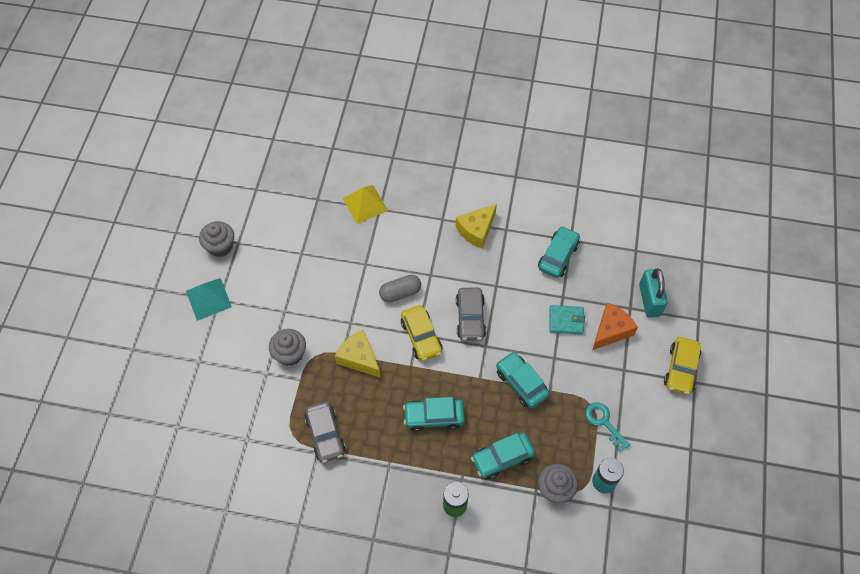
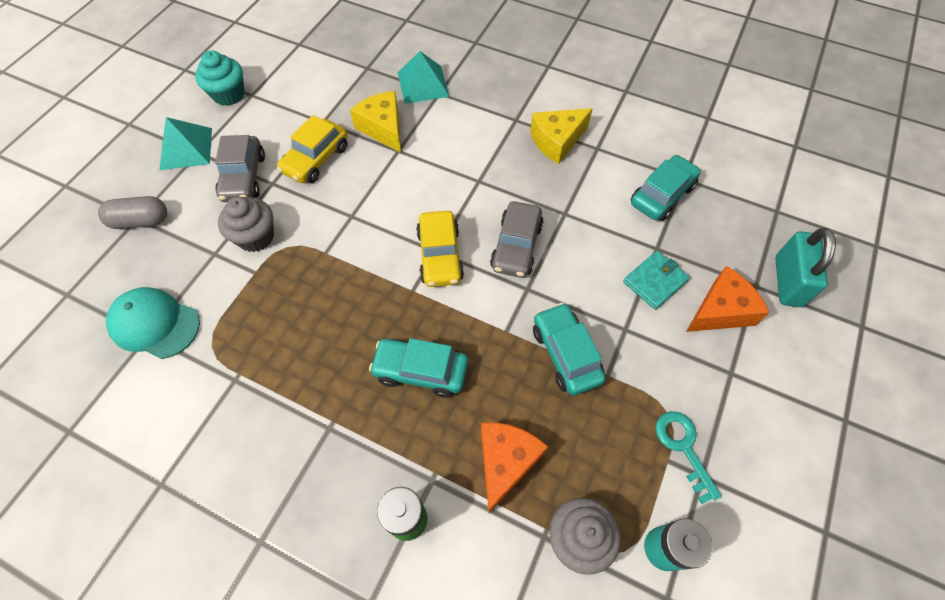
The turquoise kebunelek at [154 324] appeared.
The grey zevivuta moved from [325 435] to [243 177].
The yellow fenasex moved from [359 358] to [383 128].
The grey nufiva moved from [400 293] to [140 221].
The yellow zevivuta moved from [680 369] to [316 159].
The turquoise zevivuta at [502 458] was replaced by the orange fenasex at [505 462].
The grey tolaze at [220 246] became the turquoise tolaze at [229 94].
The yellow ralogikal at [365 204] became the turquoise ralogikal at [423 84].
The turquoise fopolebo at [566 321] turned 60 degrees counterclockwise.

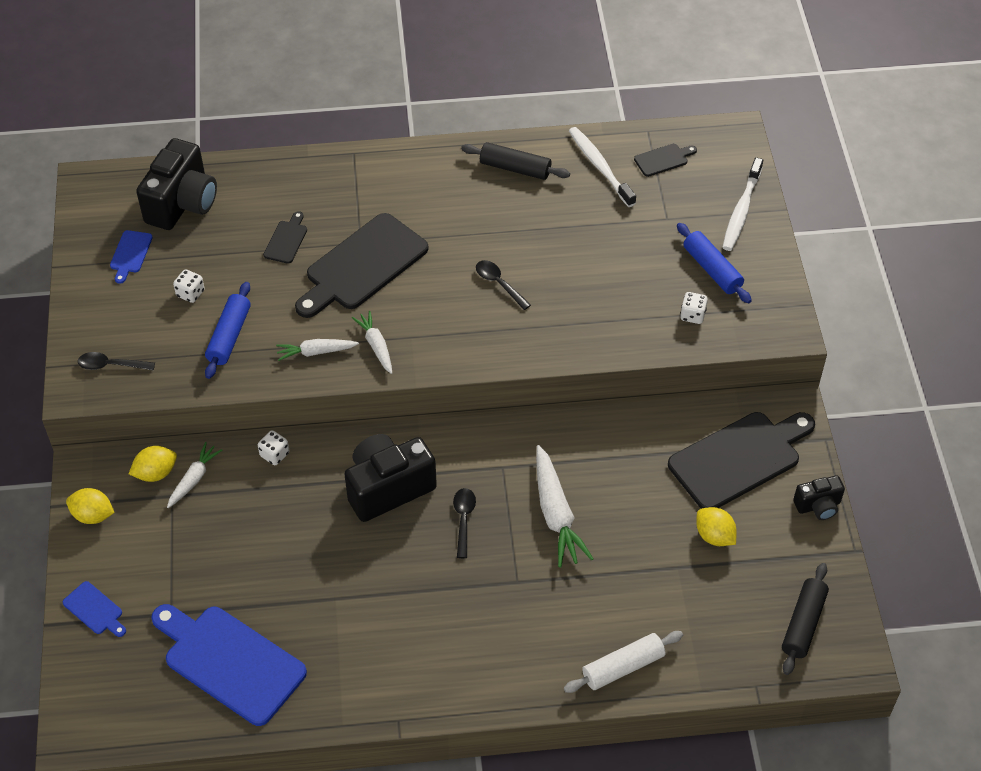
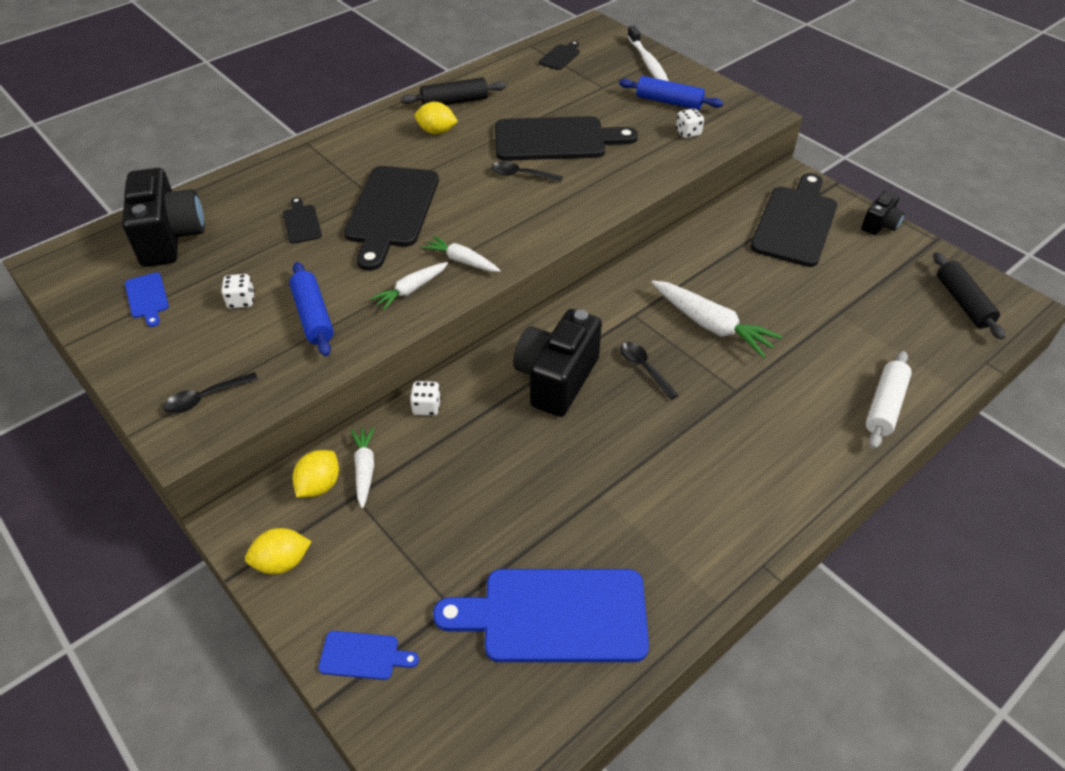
The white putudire at [600 166] disappeared.
The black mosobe at [556 140] appeared.
The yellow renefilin moved from [714 536] to [436 132].

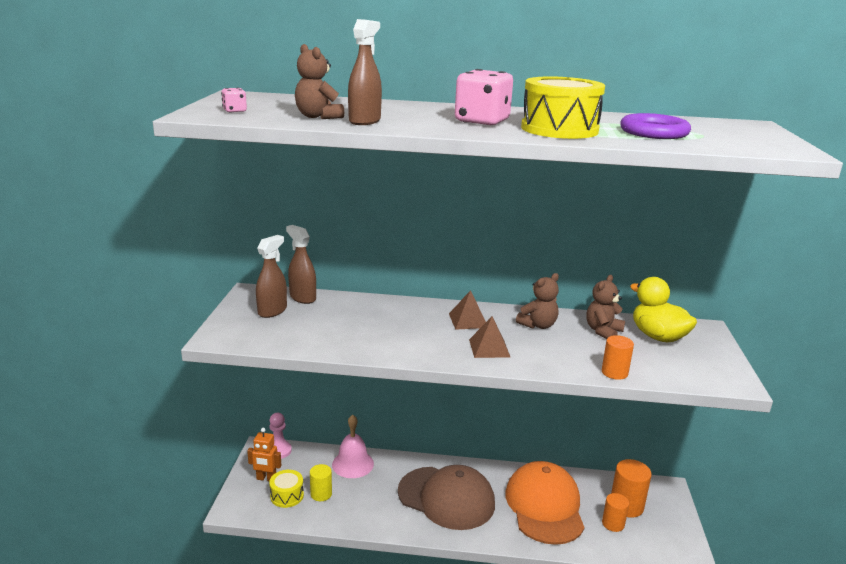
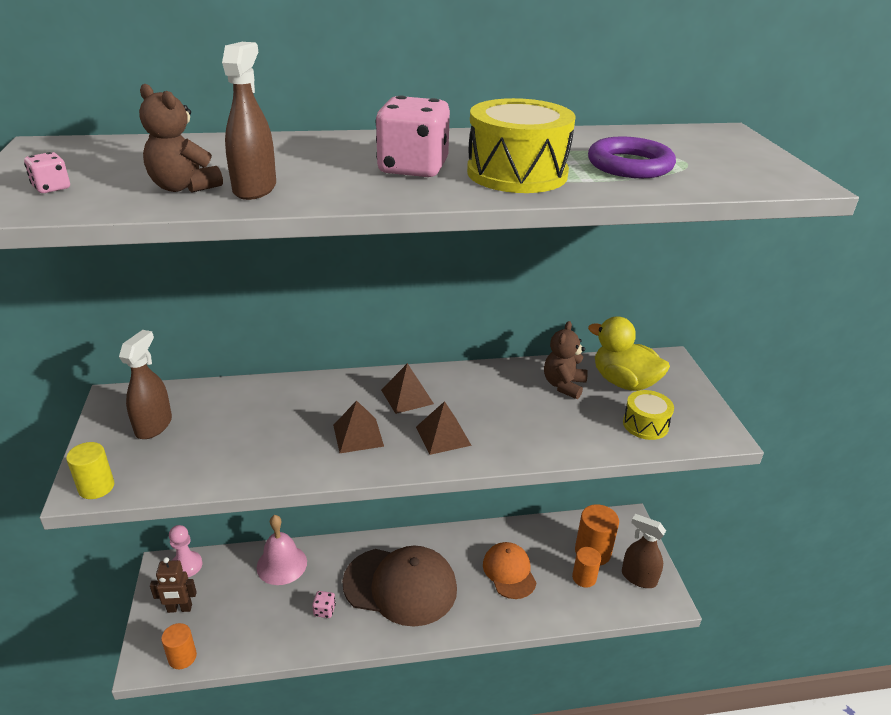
The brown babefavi at [538 325] disappeared.
The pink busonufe at [324 610] appeared.
The brown ralogikal at [358 435] appeared.
The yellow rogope moved from [287 496] to [645 425].
The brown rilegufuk moved from [302 297] to [638 577].
The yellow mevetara moved from [321 494] to [96 487].
The orange mevetara moved from [614 372] to [182 657].
The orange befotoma at [266 479] became the brown befotoma at [179 608].
The orange kebunelek at [544 506] changed to 0.58 times the size.

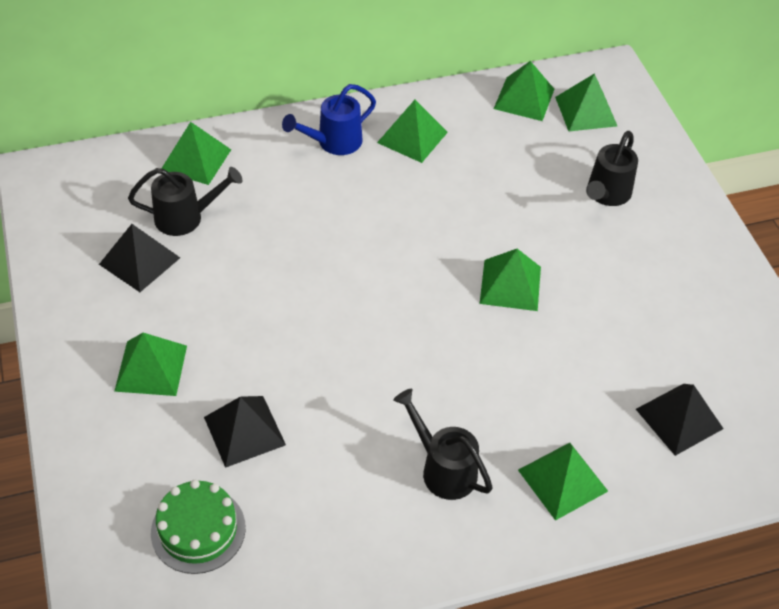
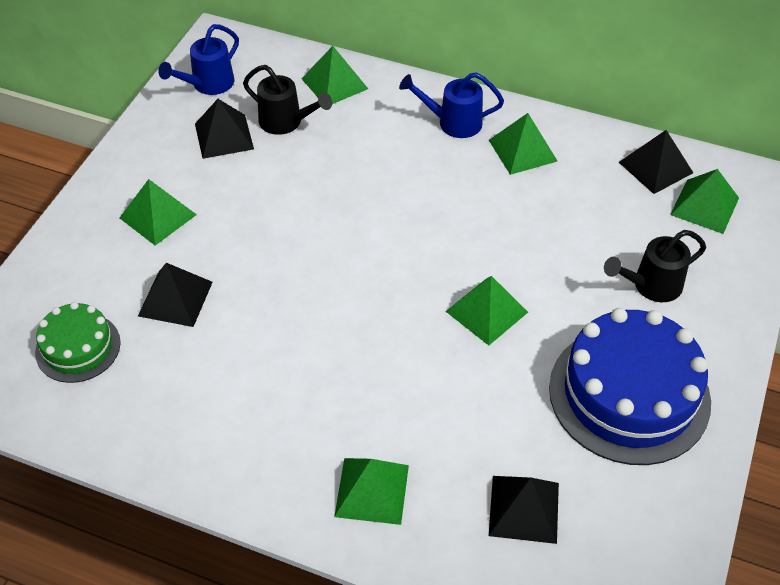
The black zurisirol at [443 468] disappeared.
The blue zurisirol at [208 85] appeared.
The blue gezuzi at [629 394] appeared.
The green ralogikal at [524 98] became the black ralogikal at [655 167].

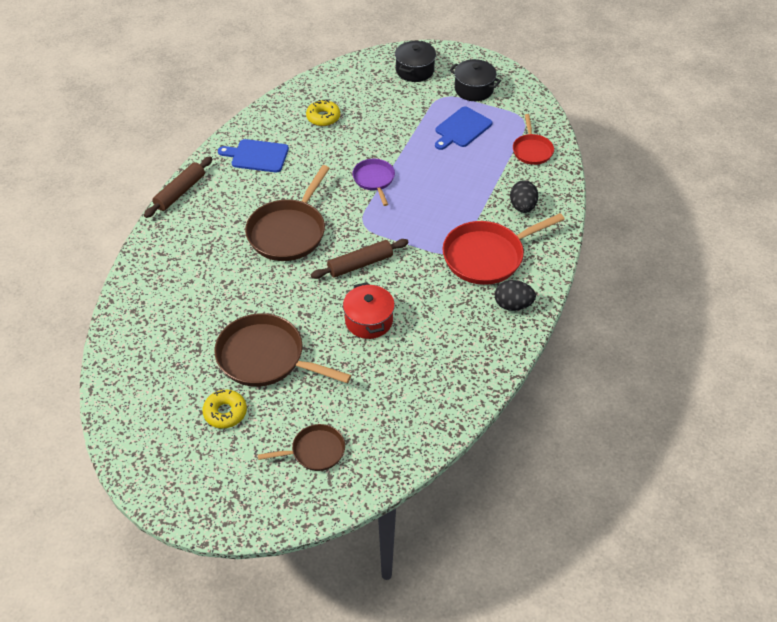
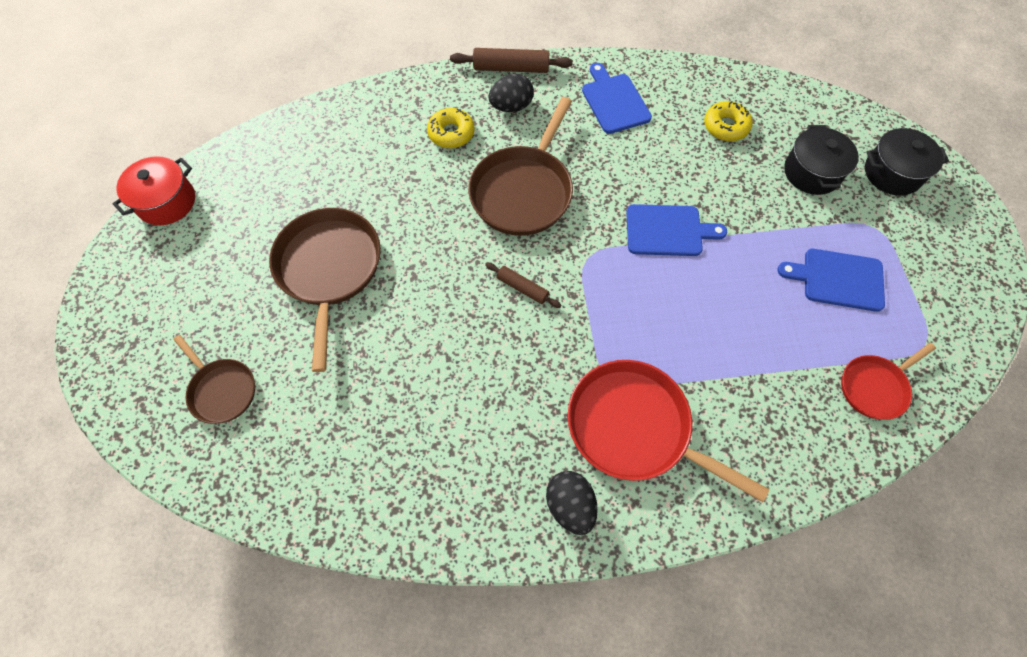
The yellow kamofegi moved from [225 412] to [451 133].
The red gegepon moved from [369 321] to [166 202].
The black gegepon moved from [474 89] to [812 172].
The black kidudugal moved from [522 207] to [511 107].
The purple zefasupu at [374 180] was replaced by the blue mosobe at [668 230].
The brown zefasupu at [288 232] turned 60 degrees counterclockwise.
The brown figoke at [360 264] changed to 0.61 times the size.

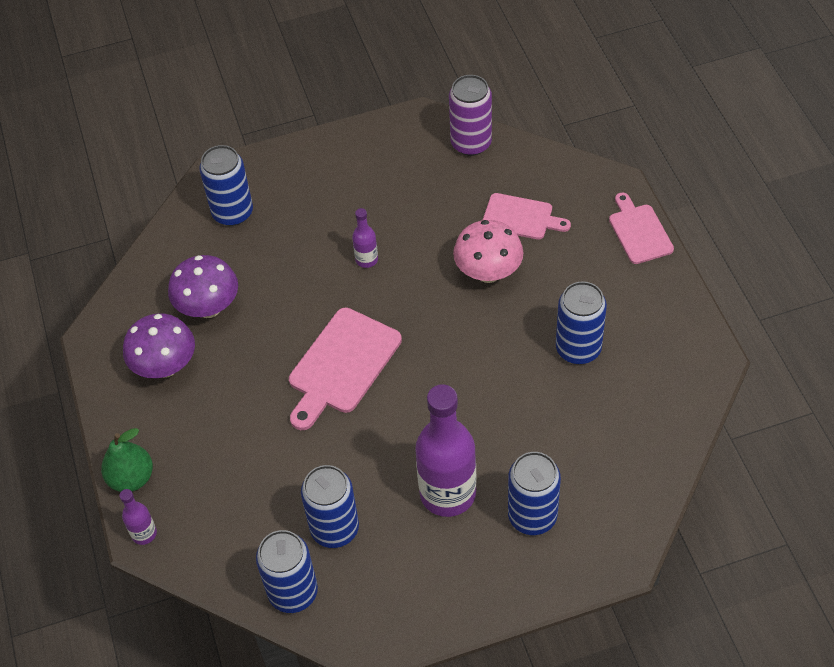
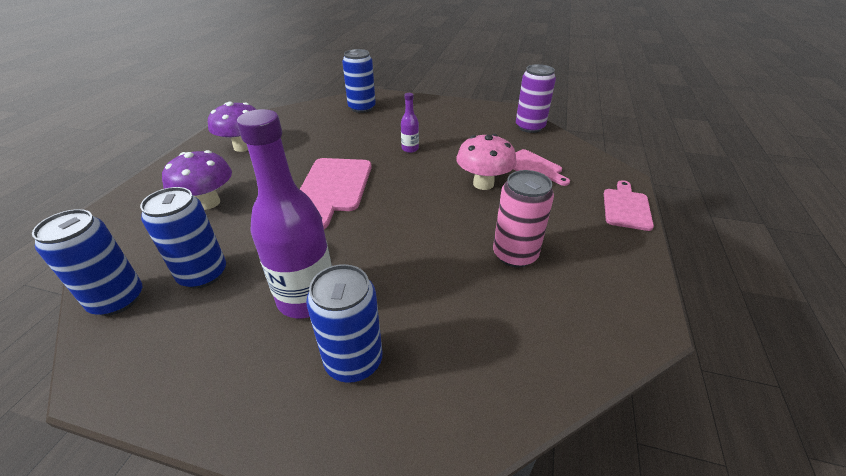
The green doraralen at [131 478] disappeared.
The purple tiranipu at [144 534] disappeared.
The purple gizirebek moved from [208 307] to [208 203].
The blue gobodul at [578 349] became the pink gobodul at [515 255].
The pink mosobe at [342 365] turned 60 degrees counterclockwise.

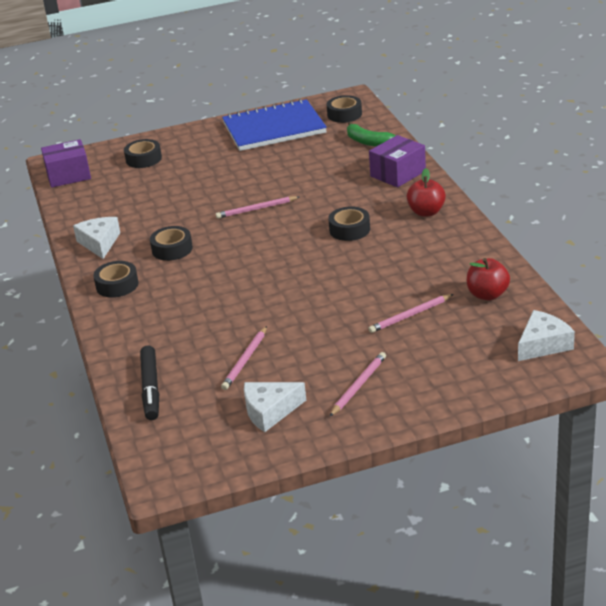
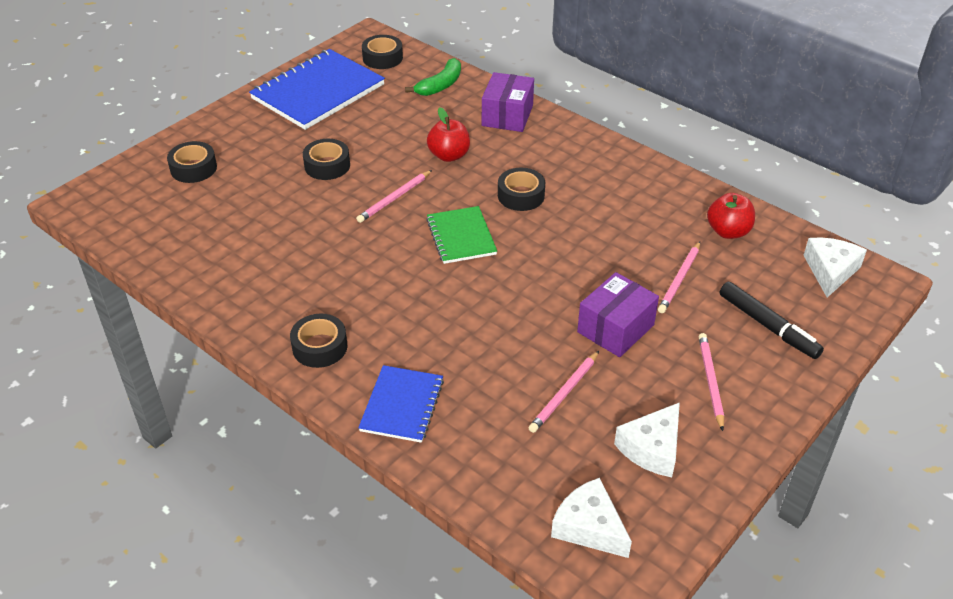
The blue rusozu at [402 405] appeared.
The green rusozu at [461 237] appeared.
The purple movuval moved from [68 175] to [615 328].
The white fenasex moved from [99 243] to [589 527].
The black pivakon moved from [151 388] to [768 326].
The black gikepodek moved from [172 249] to [327 165].
The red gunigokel moved from [426 212] to [449 155].
The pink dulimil at [245 360] turned 45 degrees clockwise.
The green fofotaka at [368 142] turned 60 degrees counterclockwise.

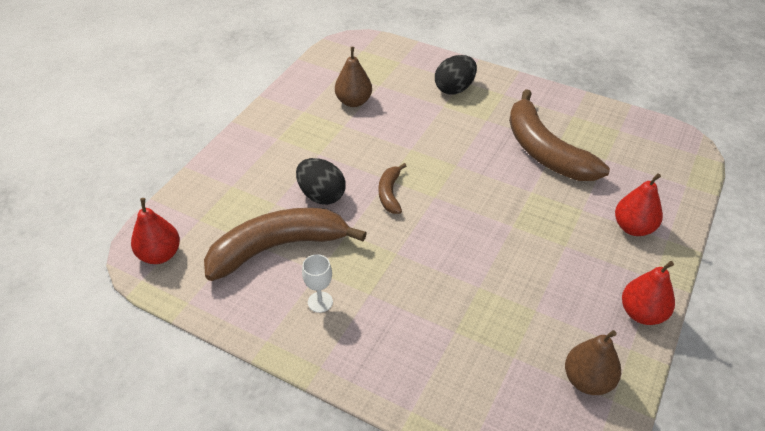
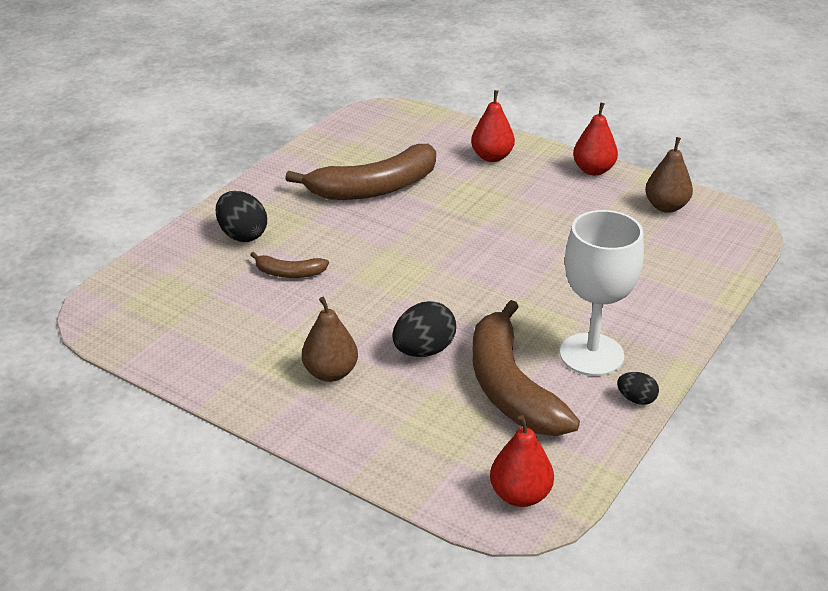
The black kidudugal at [636 399] appeared.
The brown doraralen moved from [353 101] to [330 373].
The brown fofotaka moved from [390 193] to [289 273].
The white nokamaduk at [320 302] changed to 2.26 times the size.

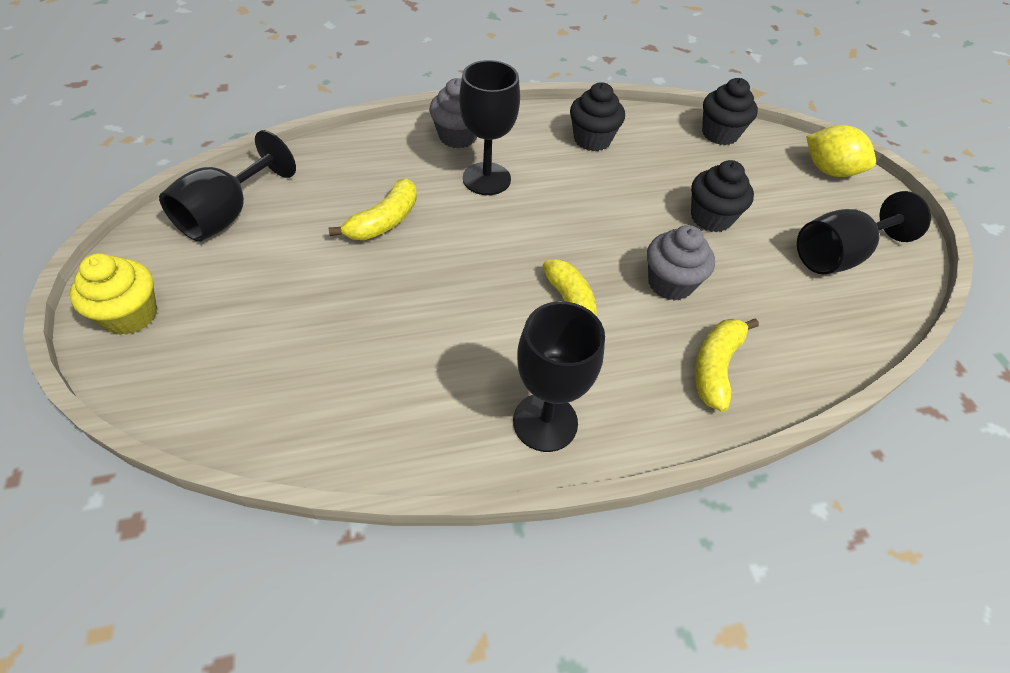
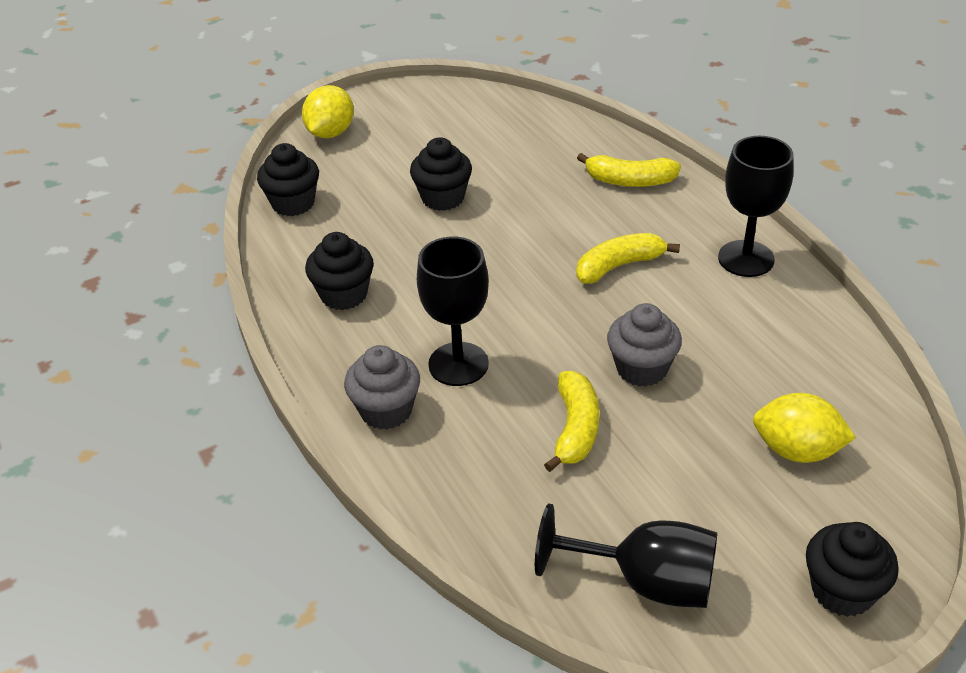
The black nokamaduk at [838 256] disappeared.
The yellow renefilin at [797 450] appeared.
The grey tolaze moved from [670 283] to [641 368].
The yellow tolaze at [130 315] became the black tolaze at [842 591].
The yellow fofotaka at [384 221] turned 75 degrees clockwise.

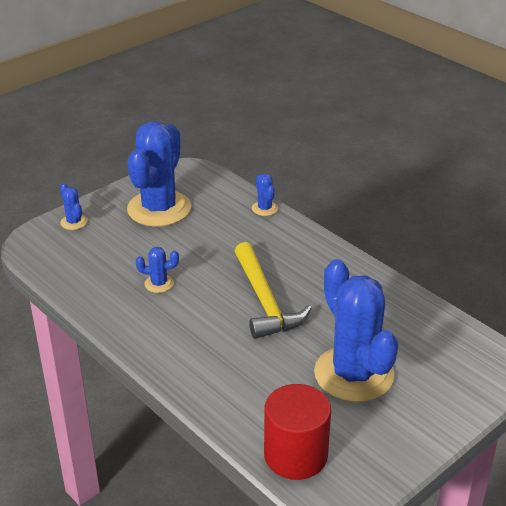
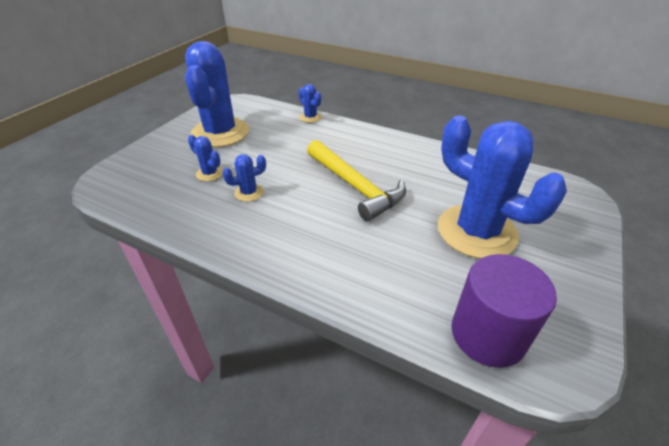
The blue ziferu moved from [74 222] to [210 173].
The red mevetara at [295 455] became the purple mevetara at [488 334].

